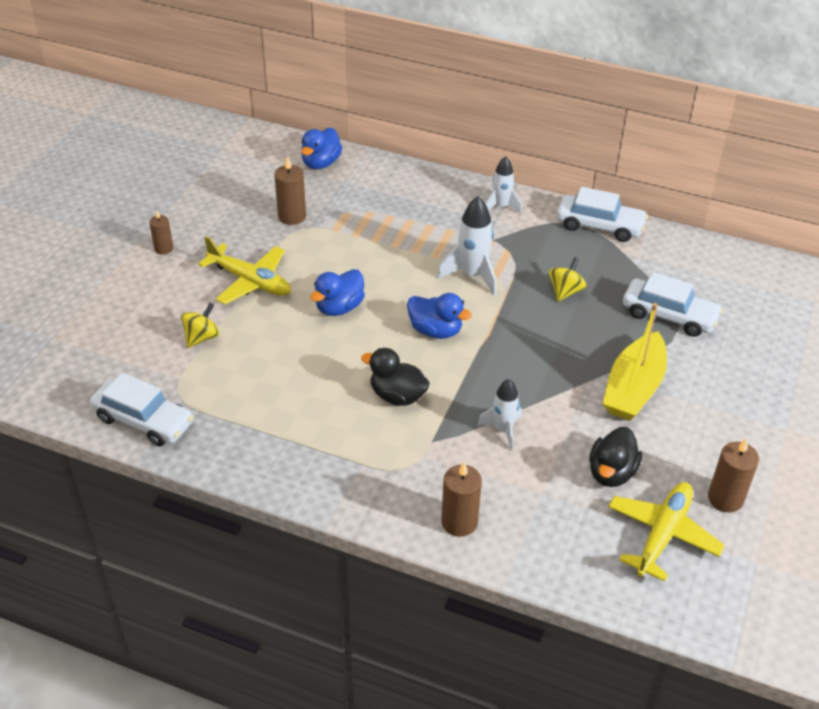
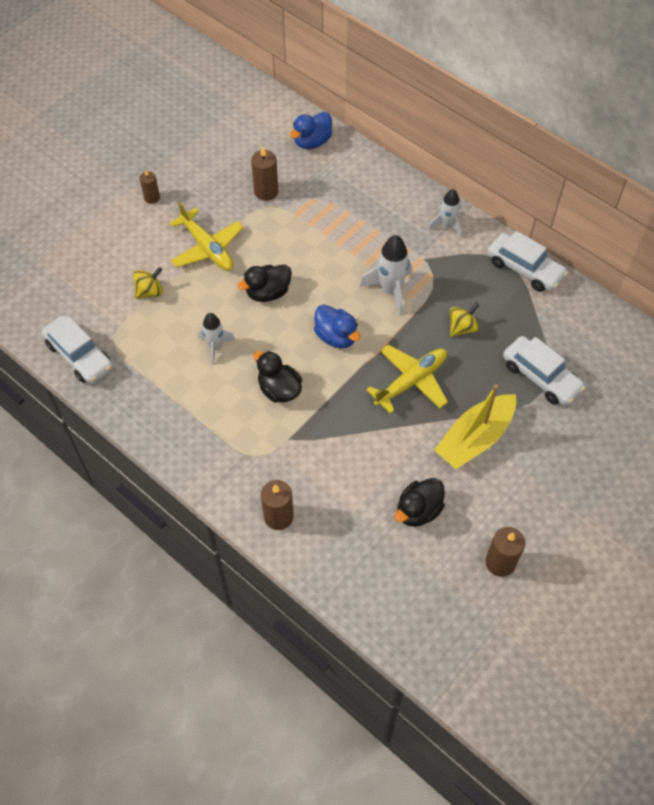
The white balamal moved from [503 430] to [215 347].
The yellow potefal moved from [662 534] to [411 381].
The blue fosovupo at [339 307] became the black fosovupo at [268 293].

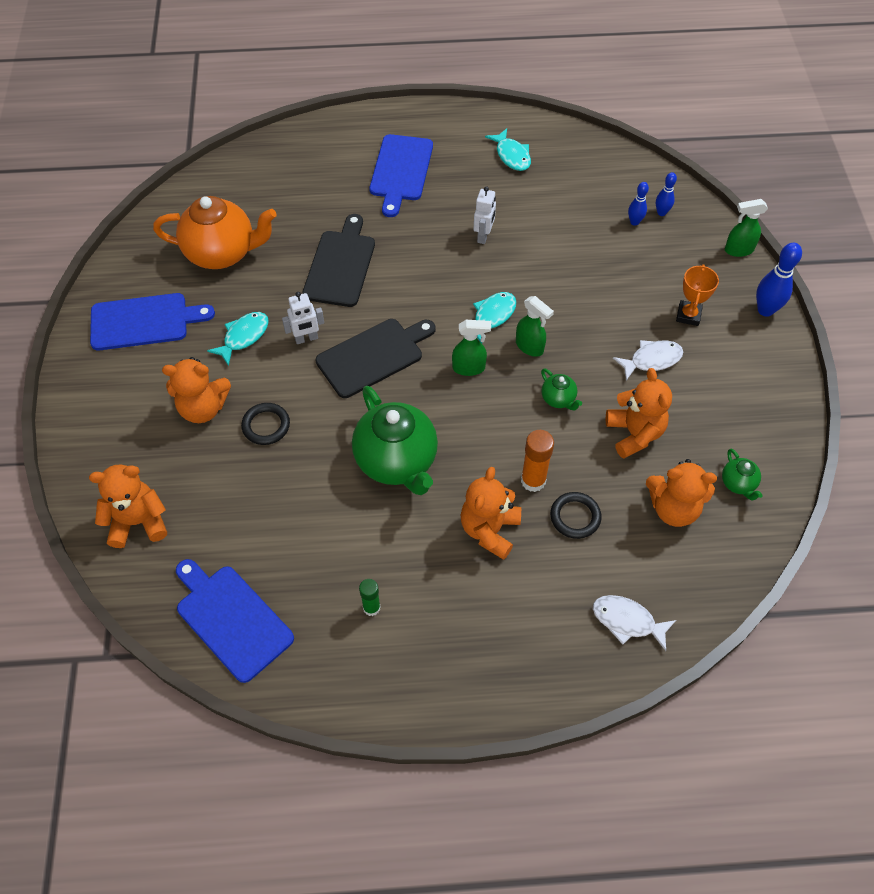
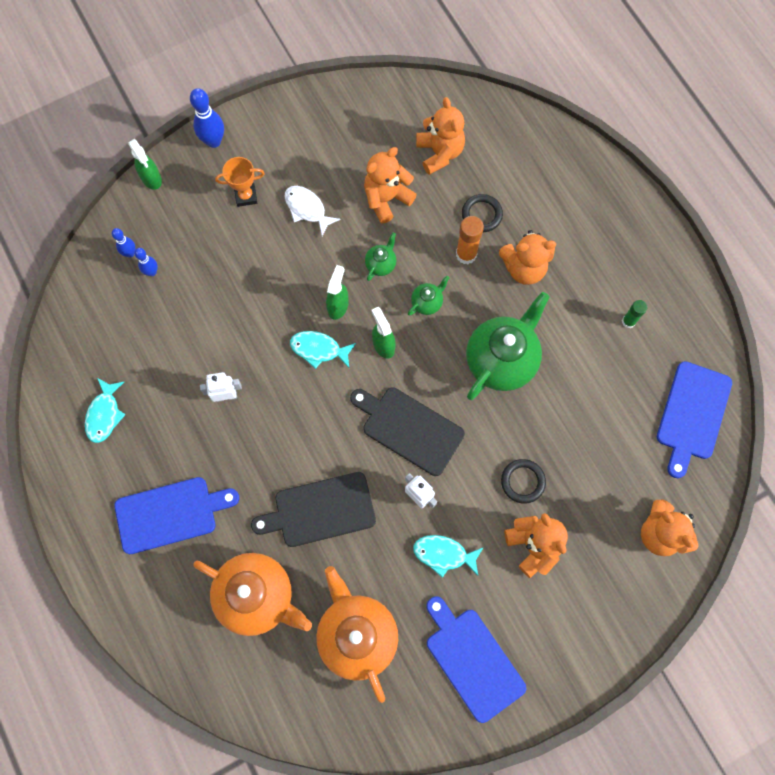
The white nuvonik at [627 621] disappeared.
The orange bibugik at [257 596] appeared.
The green bibugik moved from [738 484] to [427 302].
The turquoise nuvonik at [511 155] turned 150 degrees clockwise.

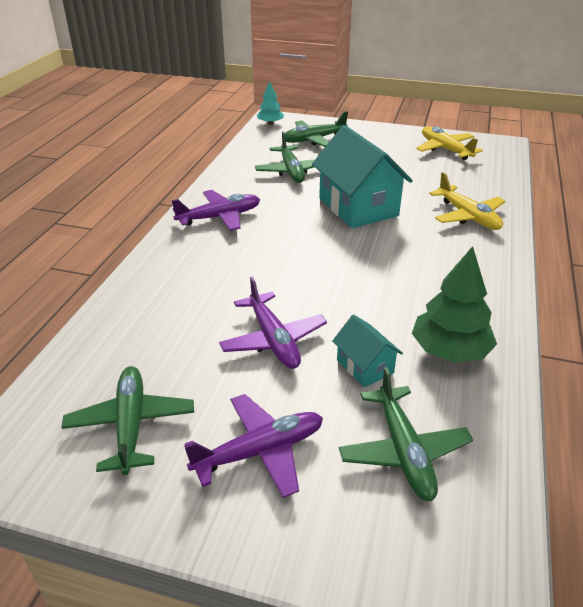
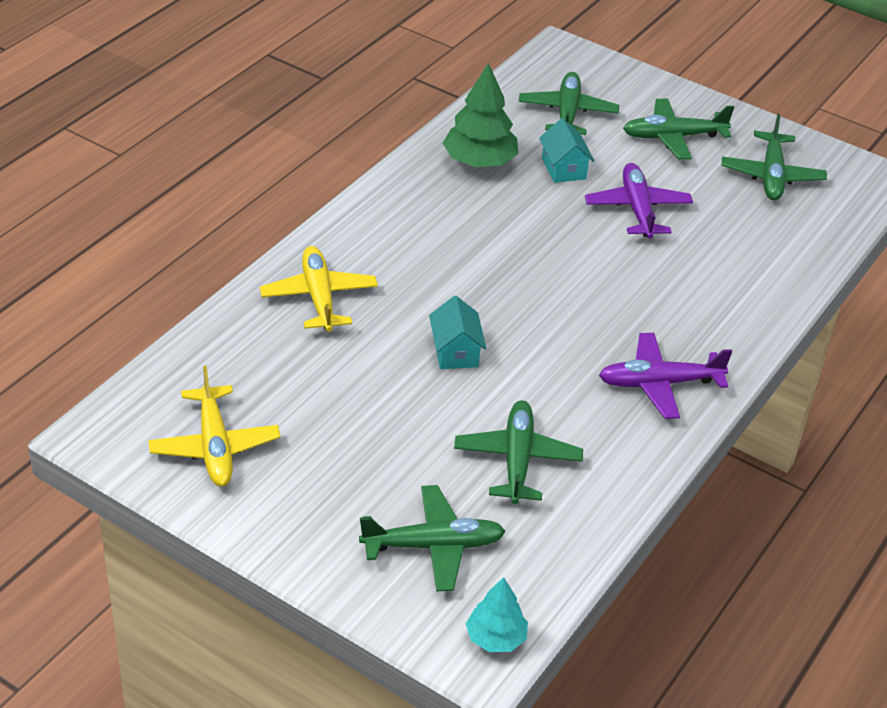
The purple potefal at [260 451] became the green potefal at [673 137].
The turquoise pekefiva at [358 207] changed to 0.49 times the size.

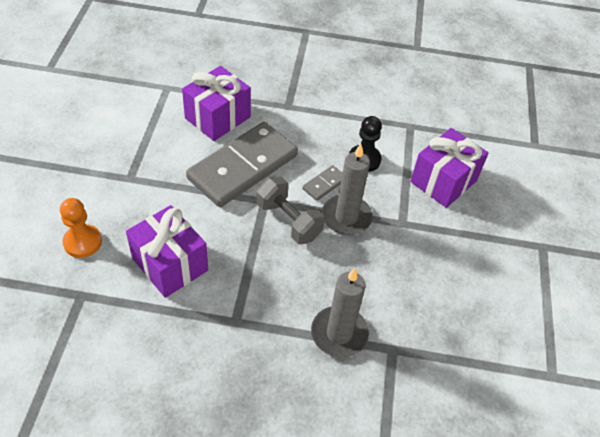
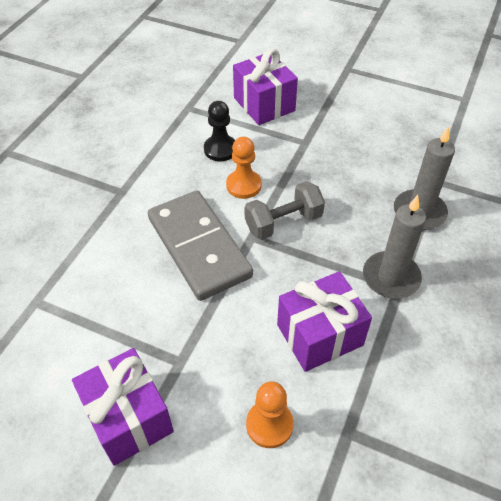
The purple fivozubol moved from [217 118] to [128 418].
The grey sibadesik moved from [346 217] to [391 277].
The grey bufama at [324 184] was replaced by the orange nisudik at [243 185].

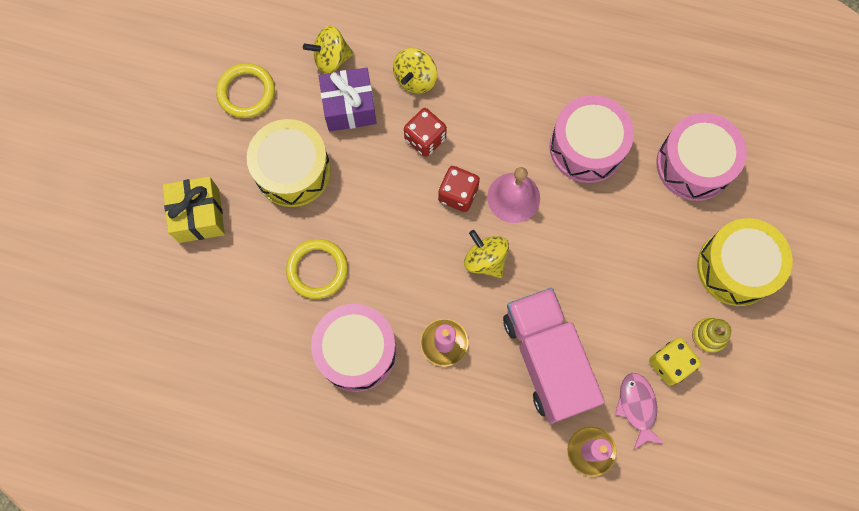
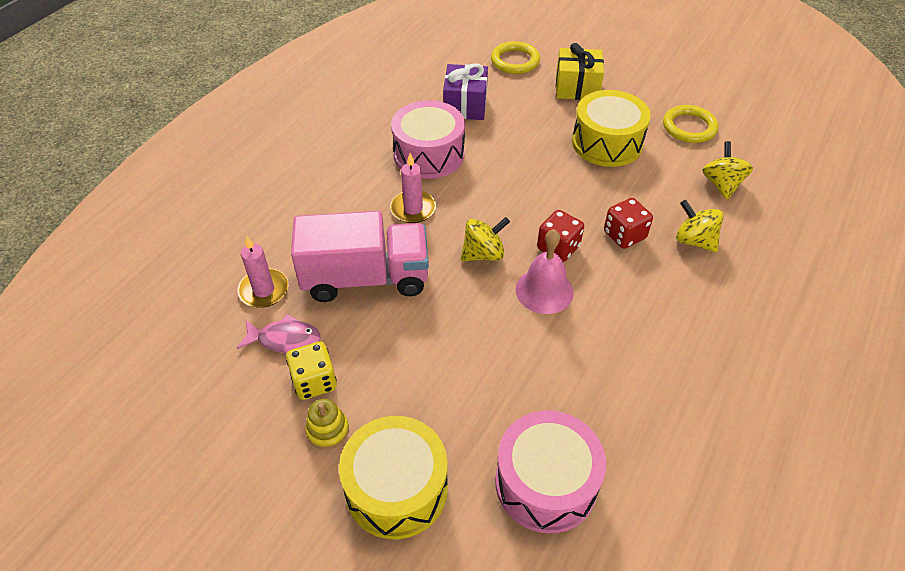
The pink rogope at [587 147] disappeared.
The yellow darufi moved from [317 270] to [515 61].
The purple fivozubol moved from [349 107] to [465 105].

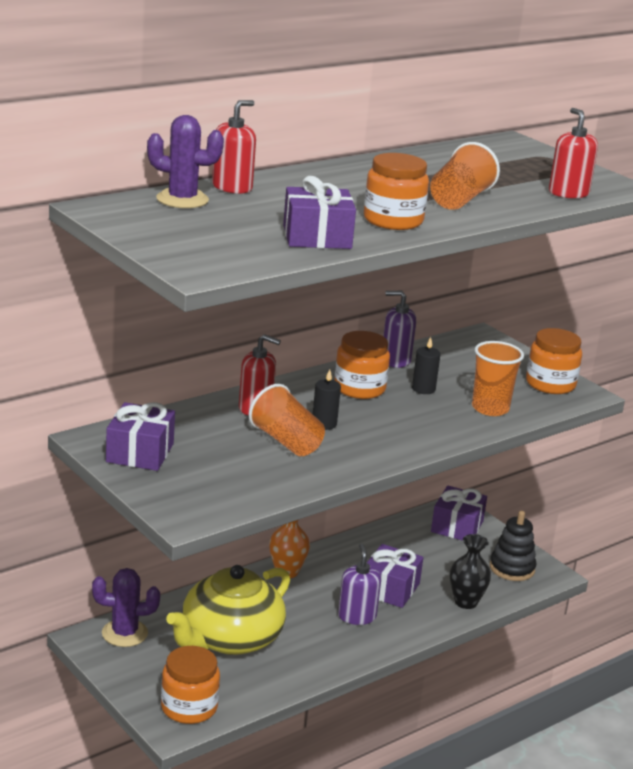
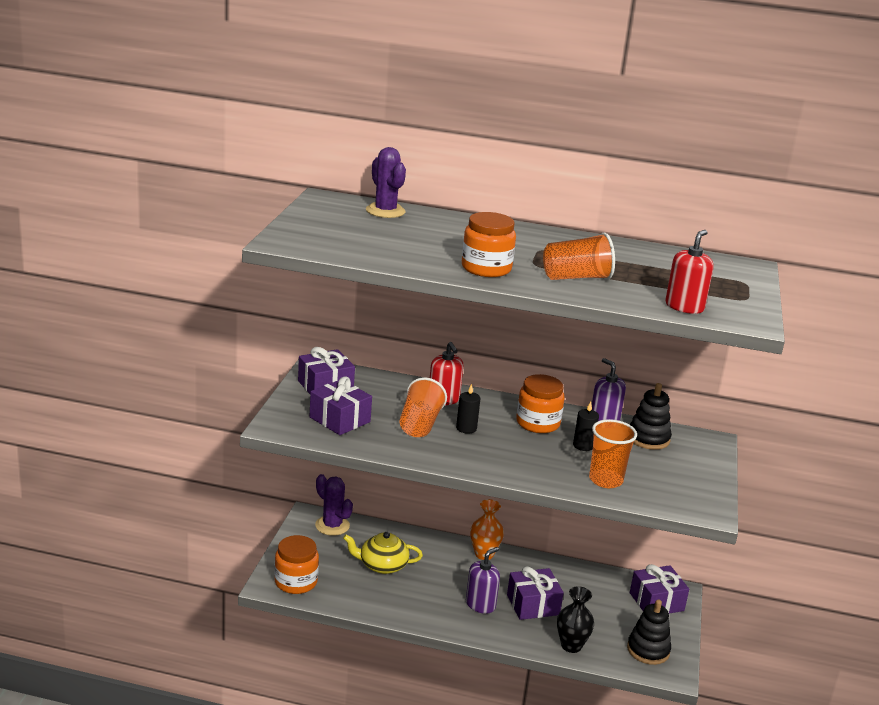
The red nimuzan at [232 187] disappeared.
The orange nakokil at [550 384] disappeared.
The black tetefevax at [648 438] appeared.
The purple fivozubol moved from [317 237] to [339 419].
The yellow bibugik at [230 638] changed to 0.60 times the size.

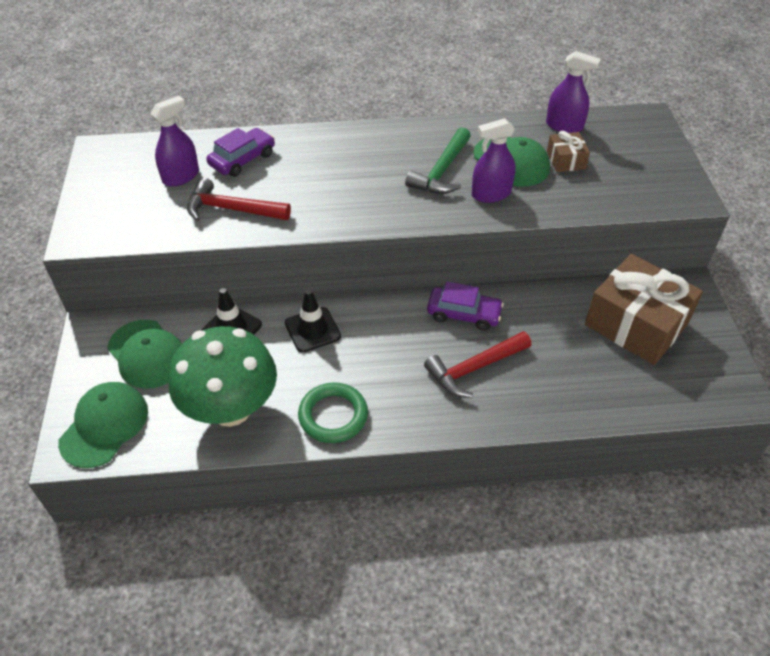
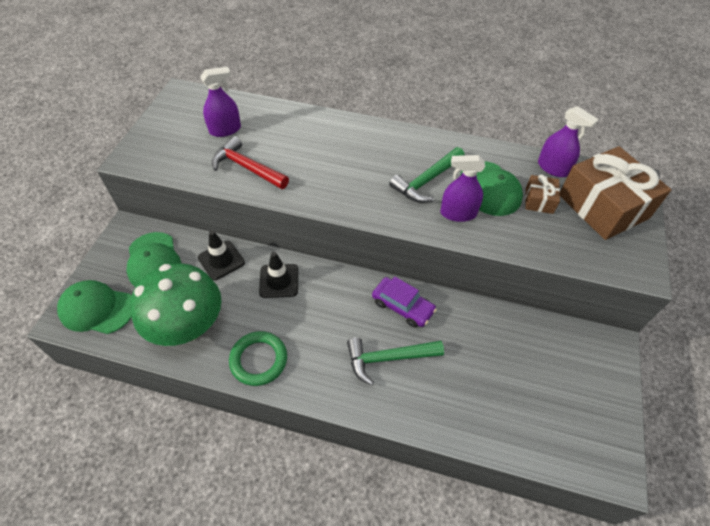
The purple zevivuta at [242 159] disappeared.
The brown fivozubol moved from [636 324] to [603 206].
The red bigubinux at [474 368] became the green bigubinux at [388 358].
The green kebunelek at [104 426] turned 120 degrees counterclockwise.

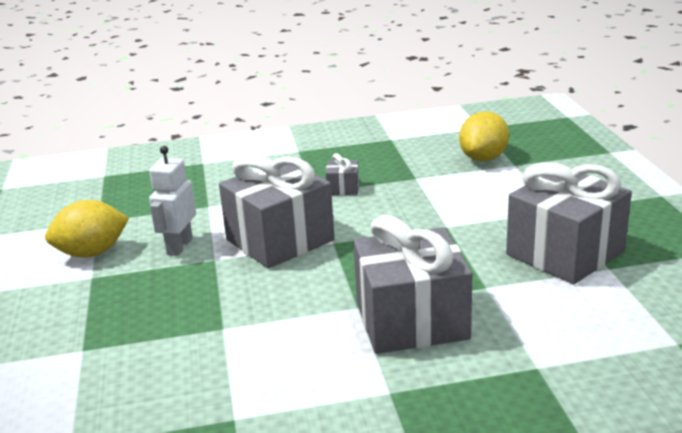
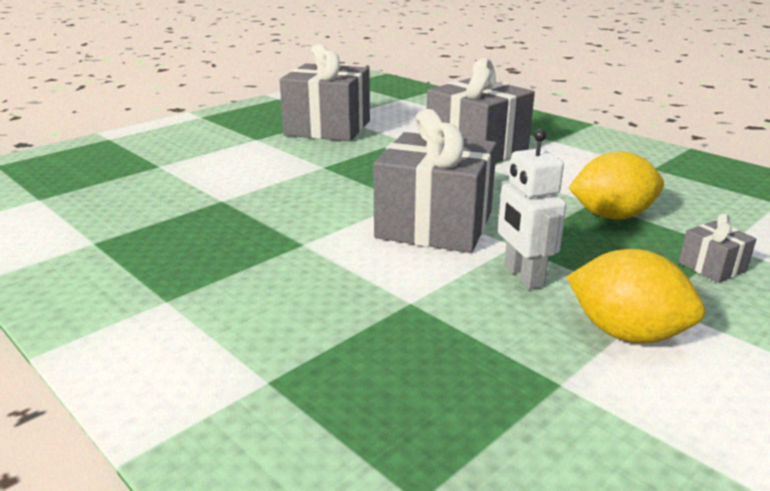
The grey fivozubol moved from [343 188] to [712 267].
The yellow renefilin moved from [483 158] to [611 216].
The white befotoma at [179 246] turned 90 degrees clockwise.

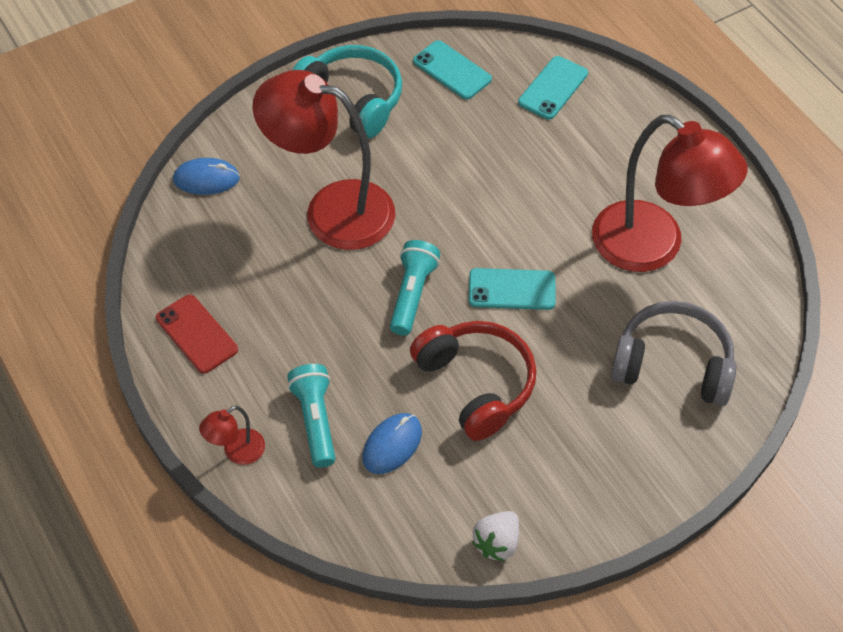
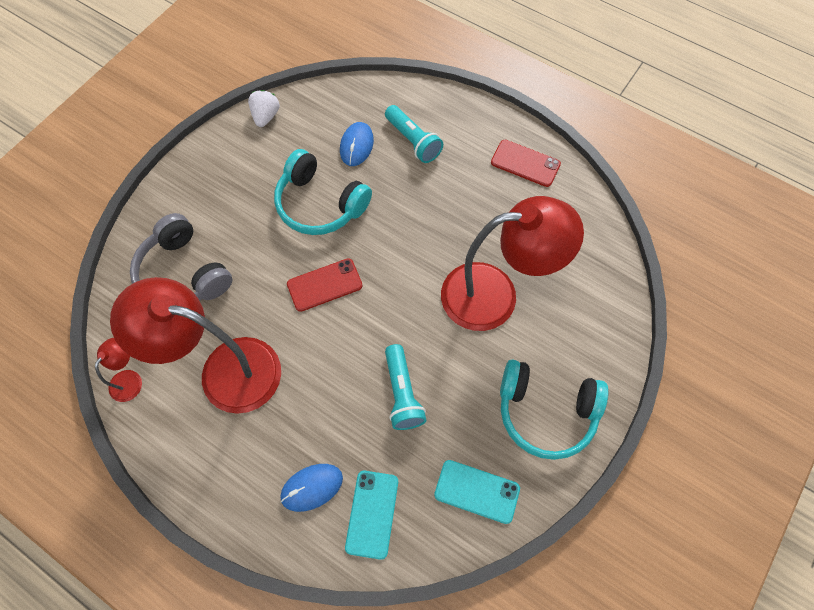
The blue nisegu moved from [206 179] to [312 487].
The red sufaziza moved from [237 452] to [130 379].
The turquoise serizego moved from [412 294] to [402 393].
The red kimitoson at [476 384] became the turquoise kimitoson at [320 204].
The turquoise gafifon at [512 289] became the red gafifon at [324 285].
The grey kimitoson at [672 365] turned 60 degrees clockwise.

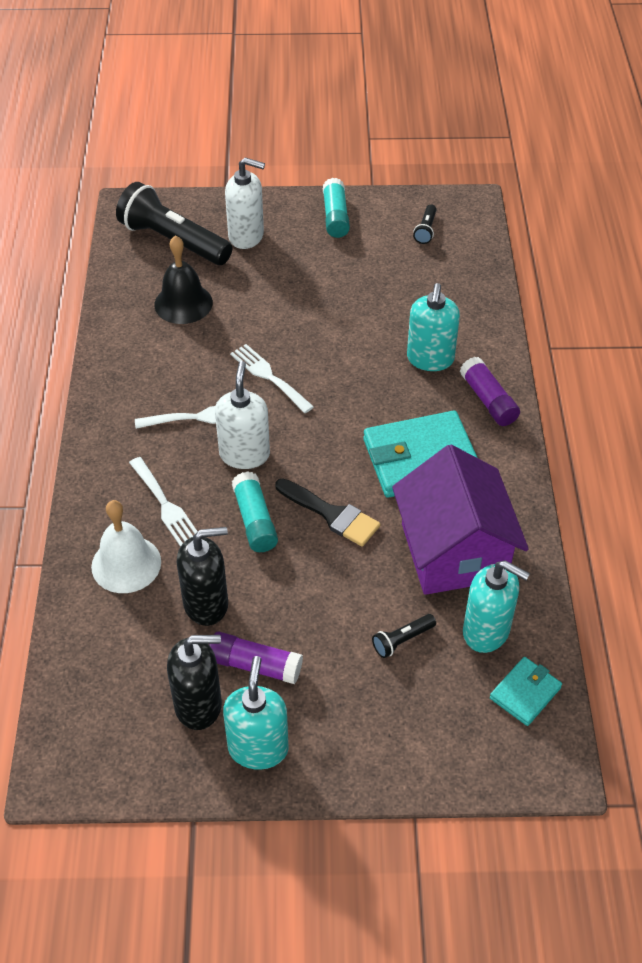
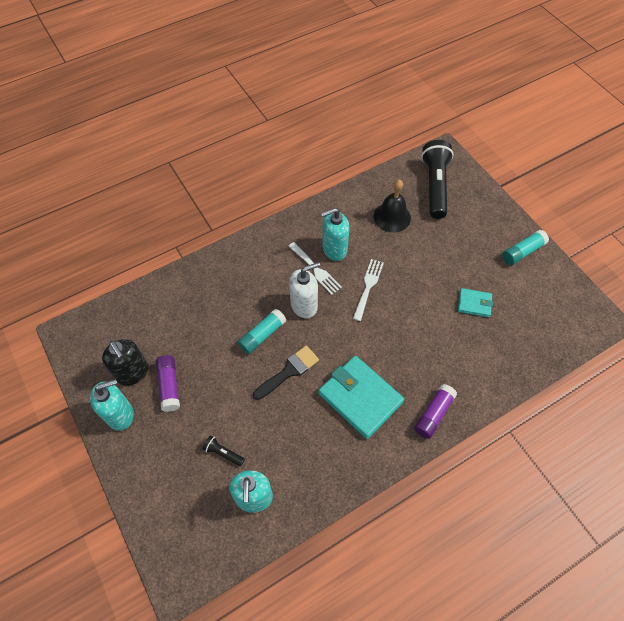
The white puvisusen at [126 564] disappeared.
The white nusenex at [165 505] disappeared.
The black nimuzan at [206 604] disappeared.
The white nimuzan at [246 236] disappeared.
The purple pekefiva at [454 551] disappeared.
The black serizego at [426 230] disappeared.
The turquoise nimuzan moved from [430 359] to [334 249].
The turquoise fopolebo moved from [525 693] to [474 304].
The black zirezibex at [332 514] turned 135 degrees counterclockwise.

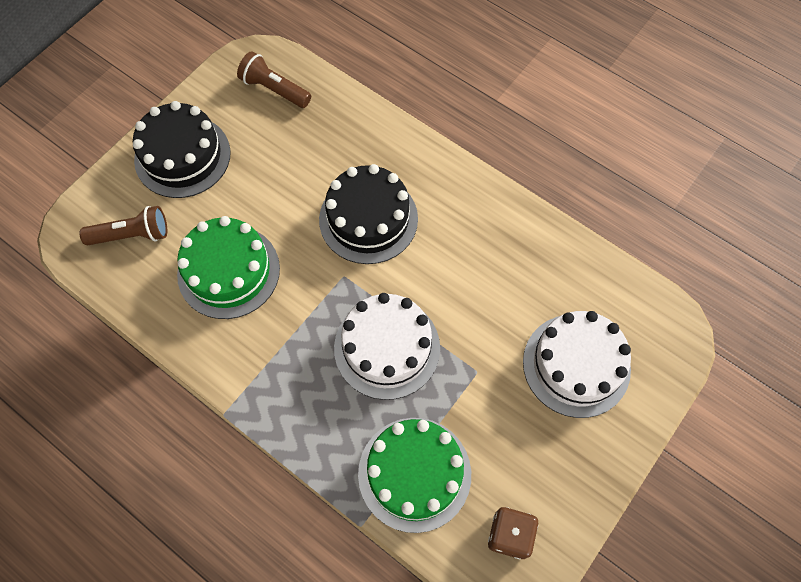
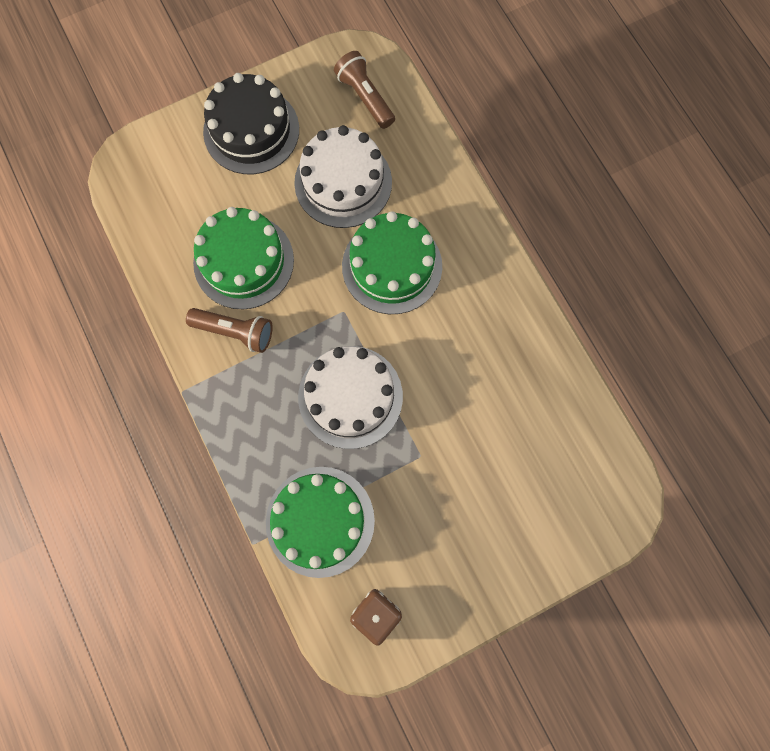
The brown serizego moved from [132 235] to [235 331].
The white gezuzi moved from [576 365] to [343 182].
The black gezuzi at [368 219] became the green gezuzi at [392 266].

